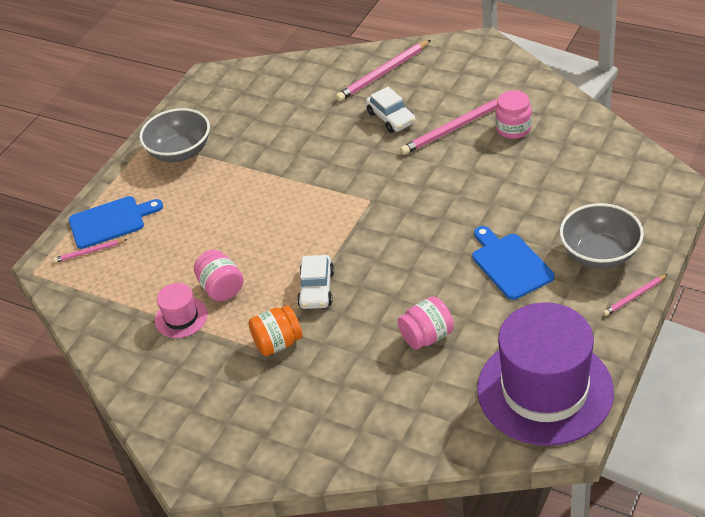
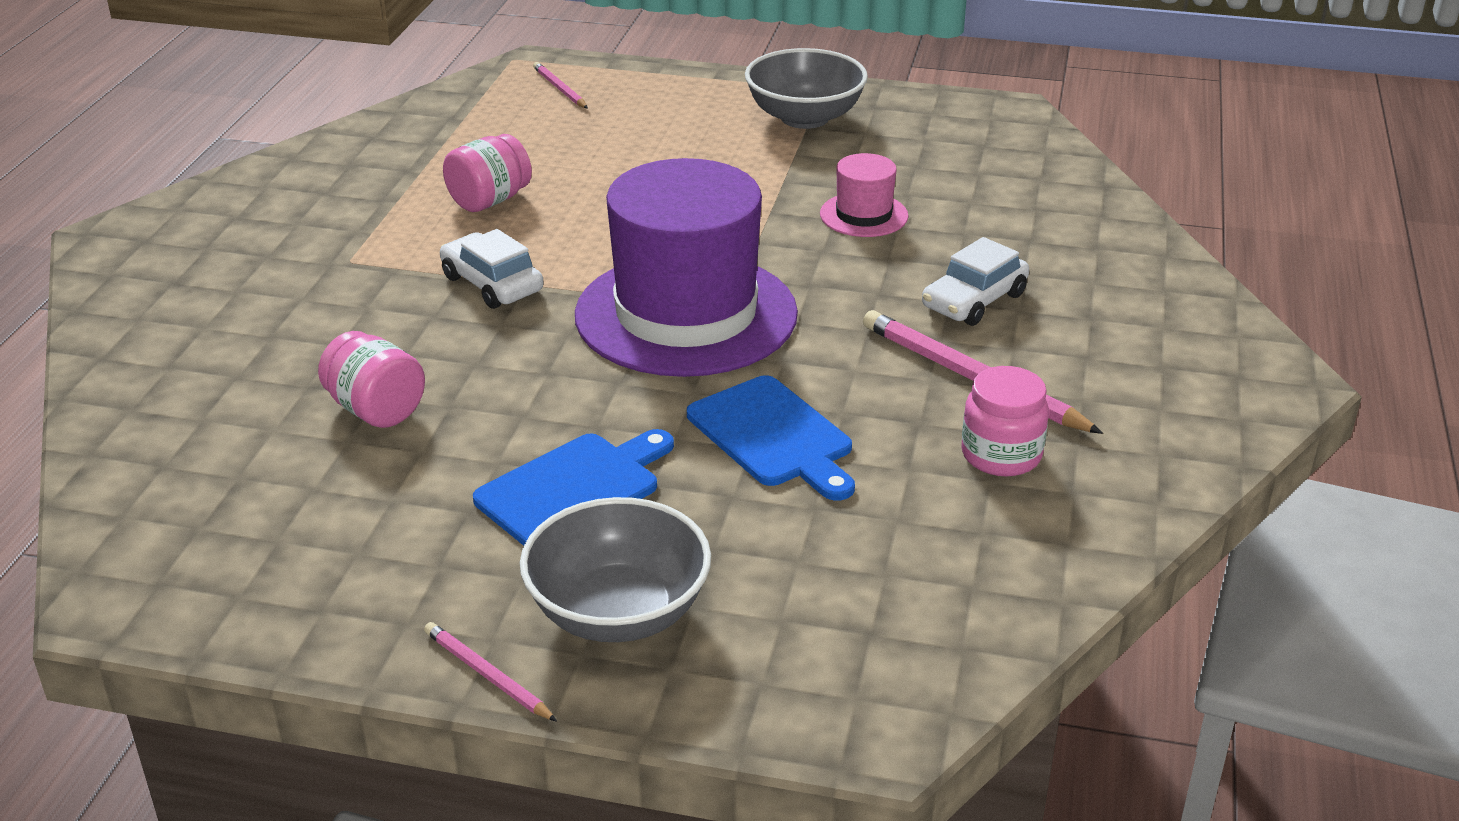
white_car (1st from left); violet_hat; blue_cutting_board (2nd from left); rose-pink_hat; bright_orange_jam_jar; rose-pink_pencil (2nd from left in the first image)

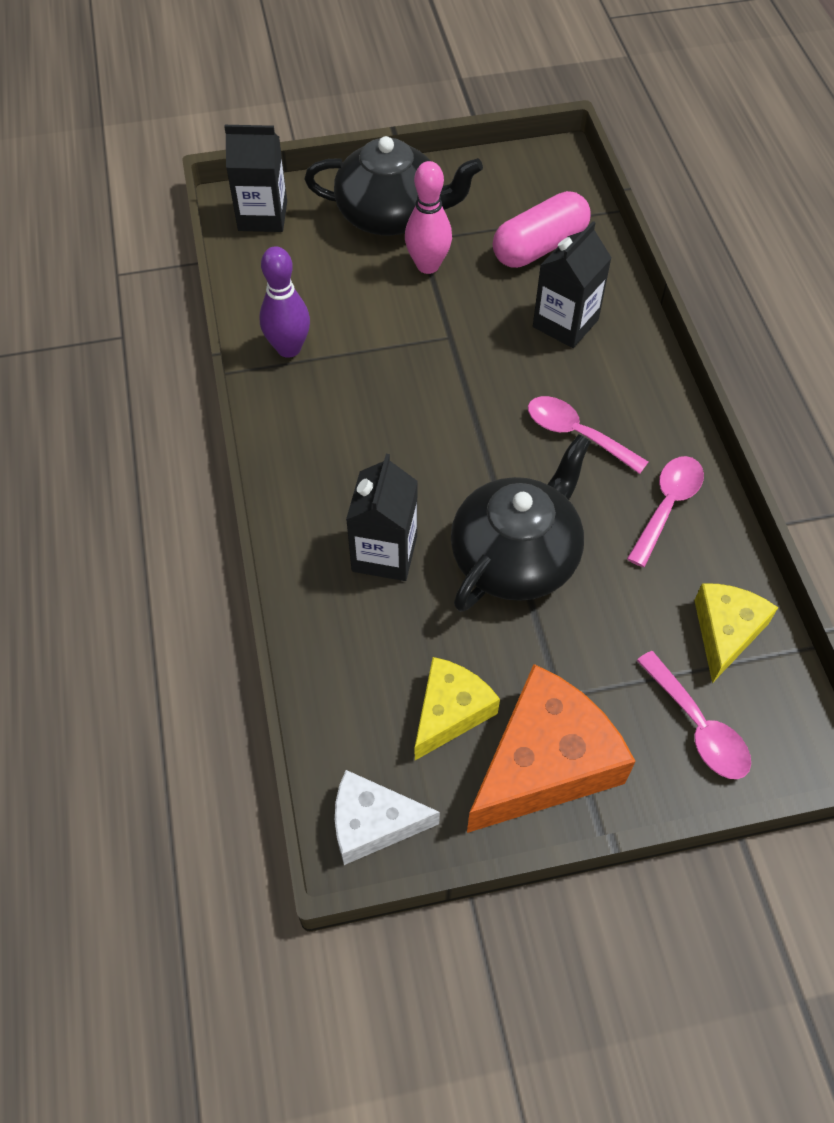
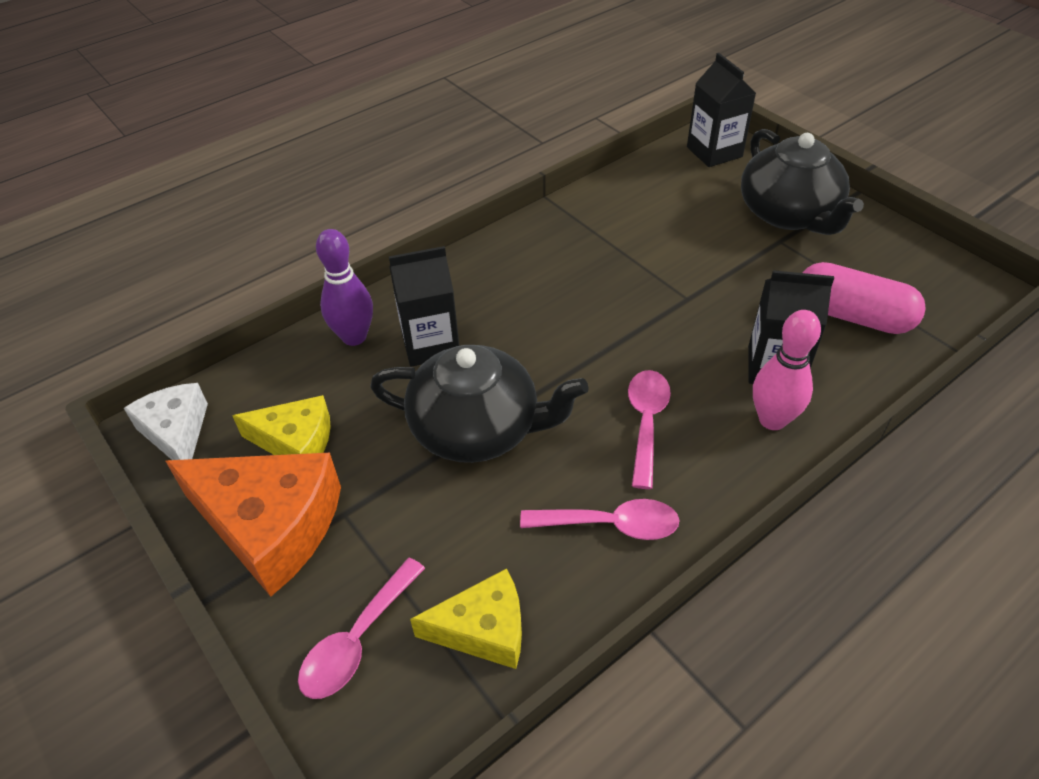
violet_tenpin; rose-pink_tenpin

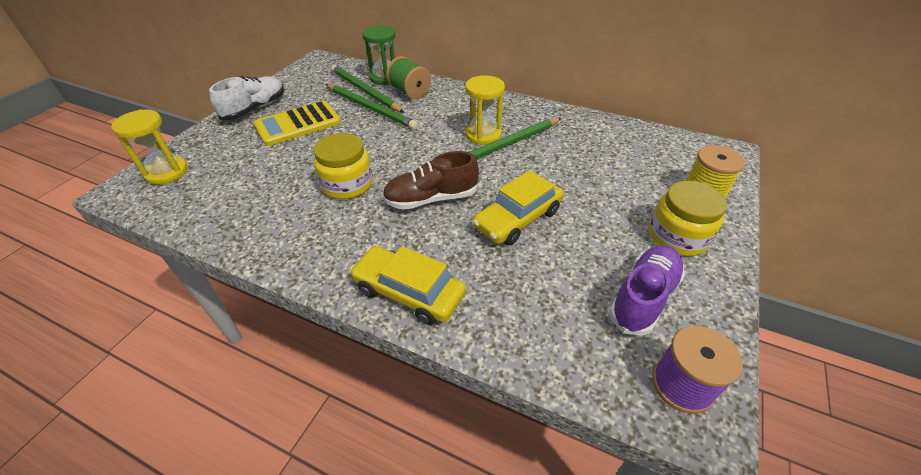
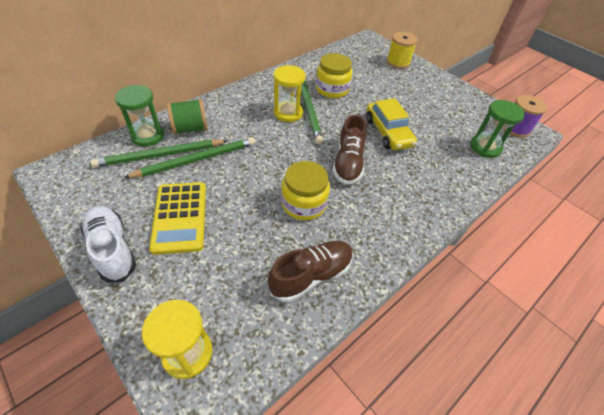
dark_brown_sneaker (1st from left); yellow_jam_jar (2nd from left); leaf-green_sand_timer (2nd from left); yellow_car (1st from left in the first image); violet_sneaker

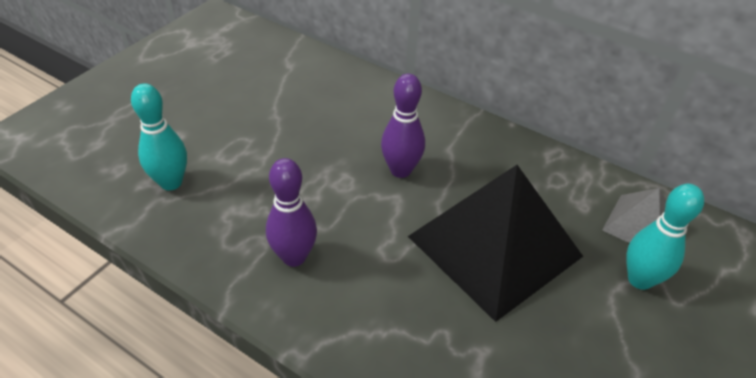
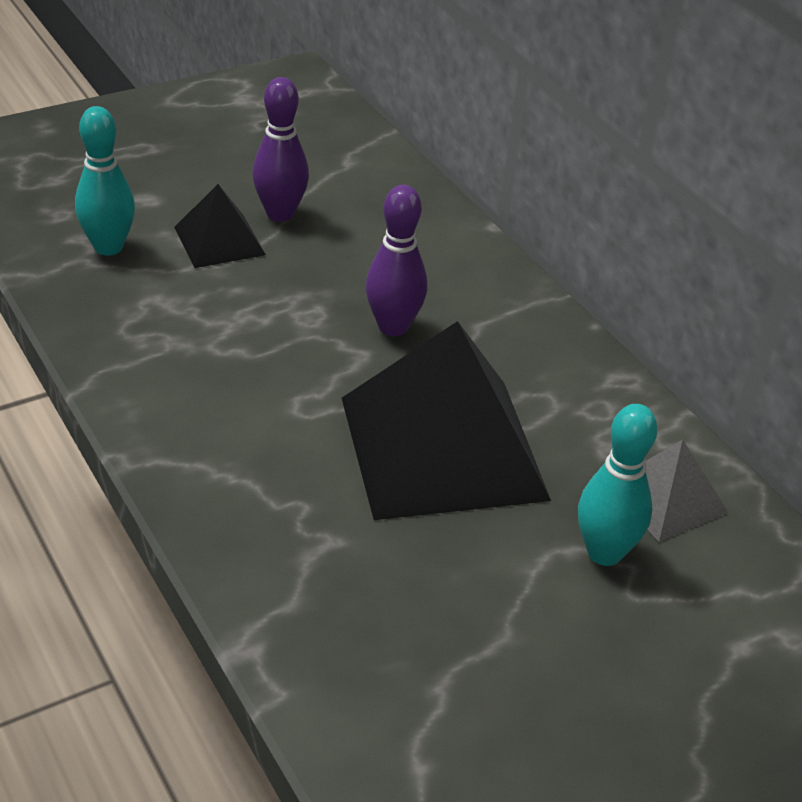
jet-black_pyramid (1st from left); violet_tenpin (1st from left)

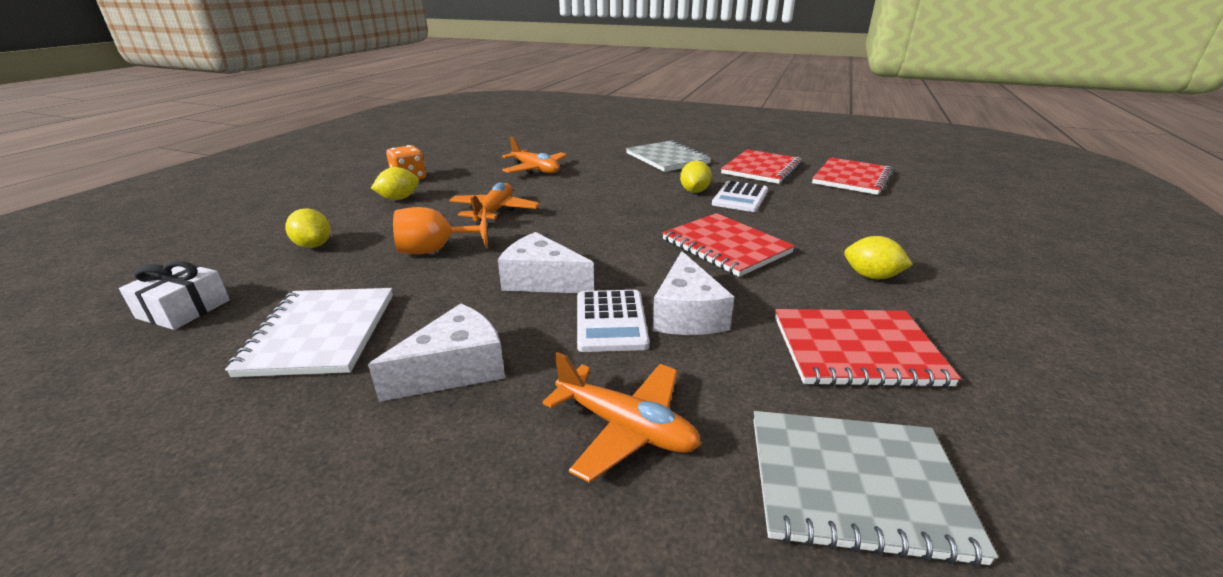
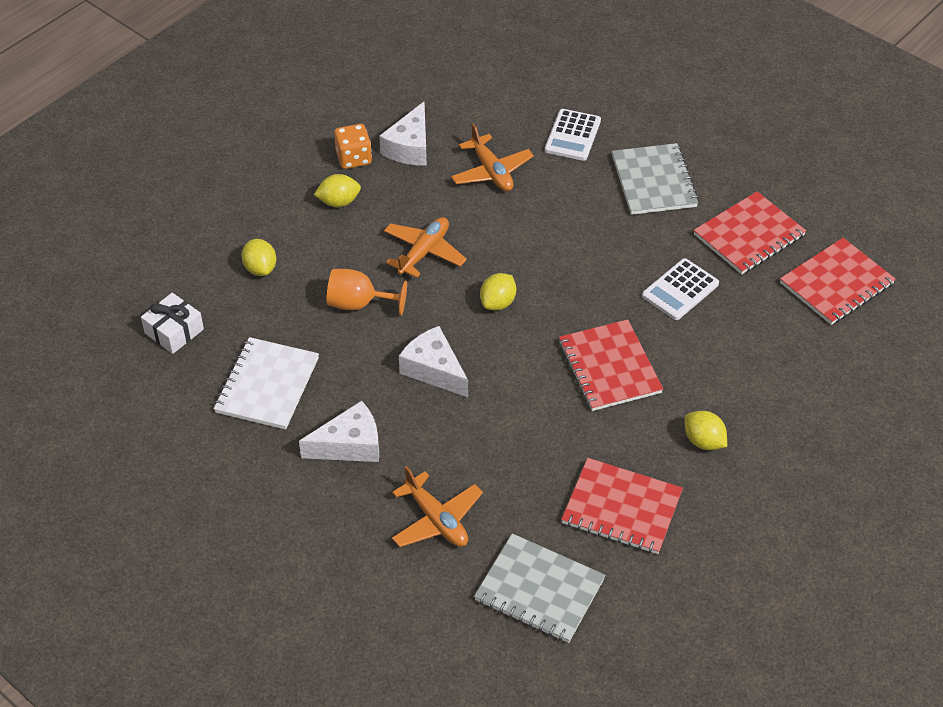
white_cheese_wedge (2nd from left); yellow_lemon (3rd from left); white_pocket_calculator (1st from left)

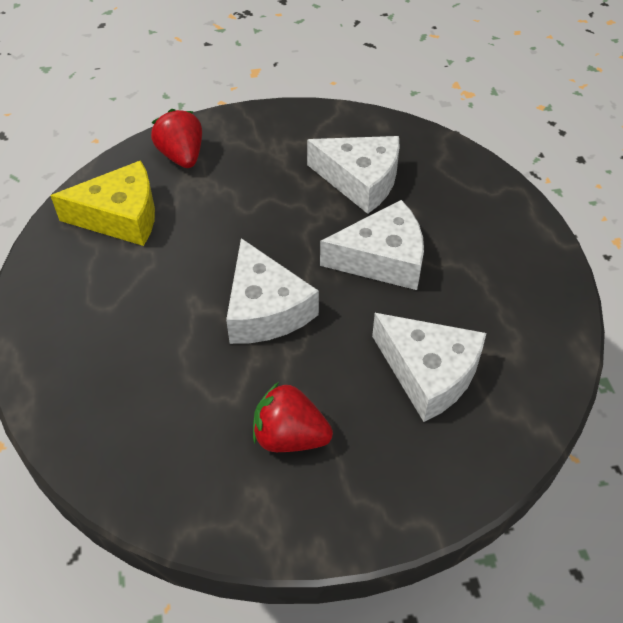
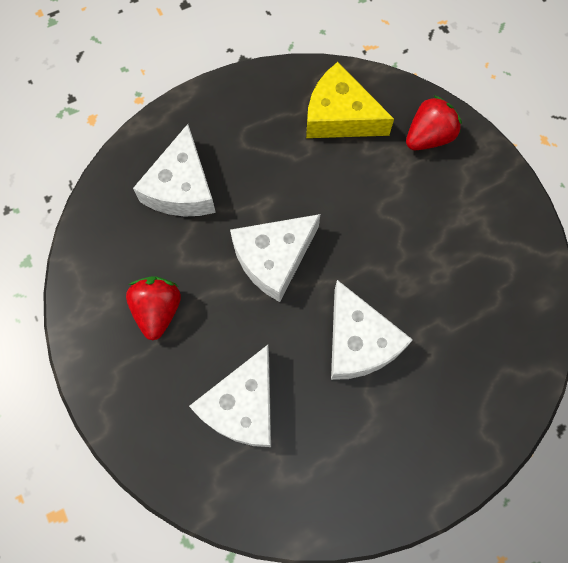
white_cheese_wedge (1st from left); yellow_cheese_wedge

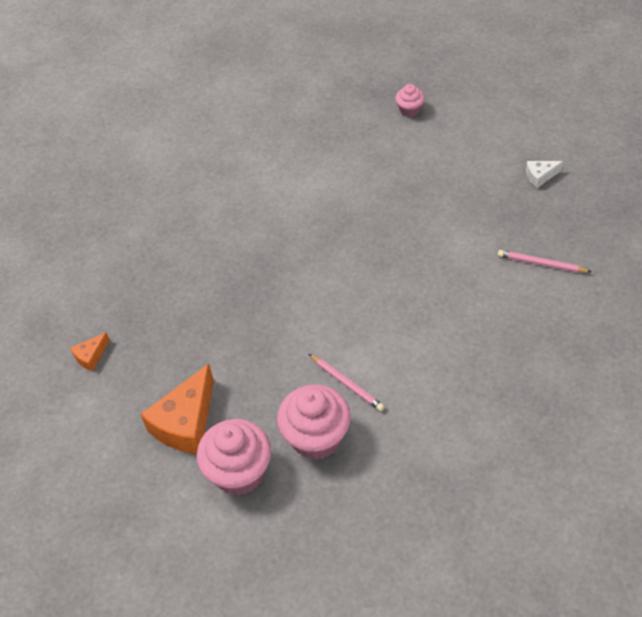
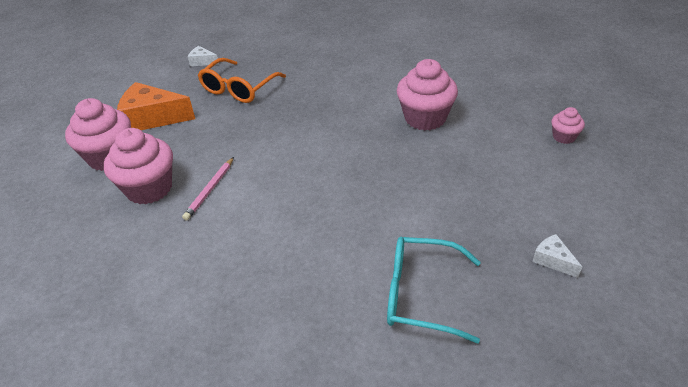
white_cheese_wedge (1st from left); bright_orange_spectacles; teal_spectacles; rose-pink_fairy_cake (3rd from left)

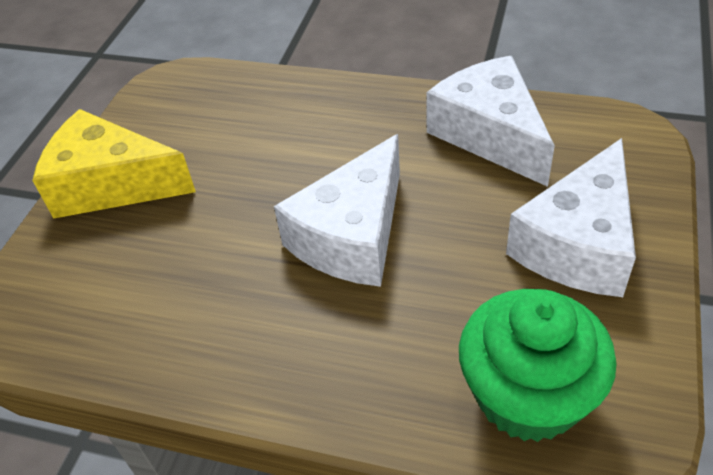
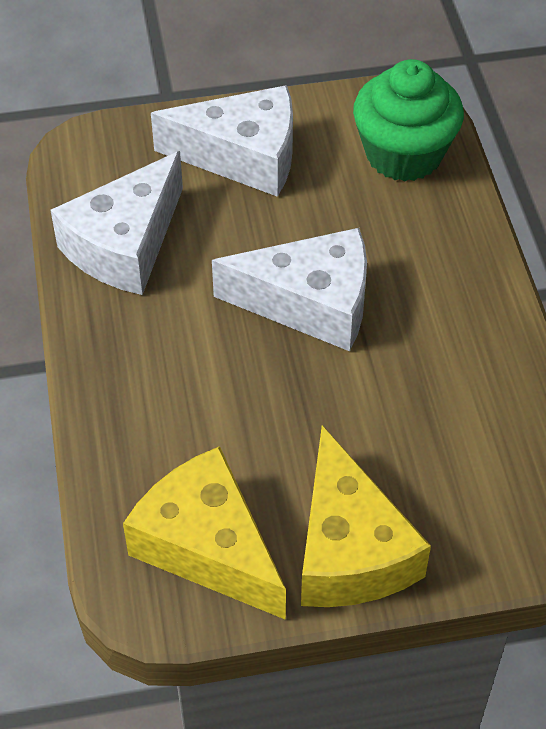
yellow_cheese_wedge (1st from left)

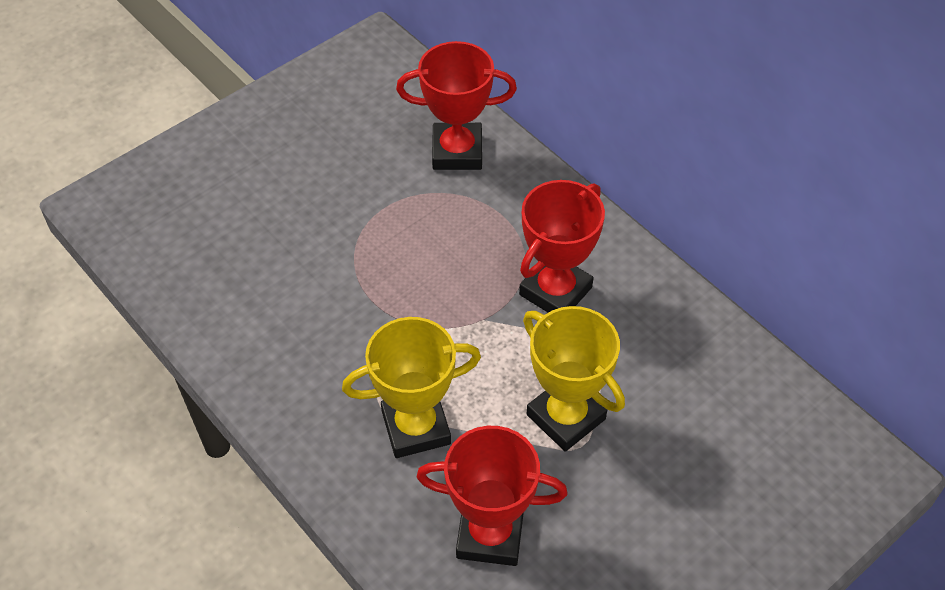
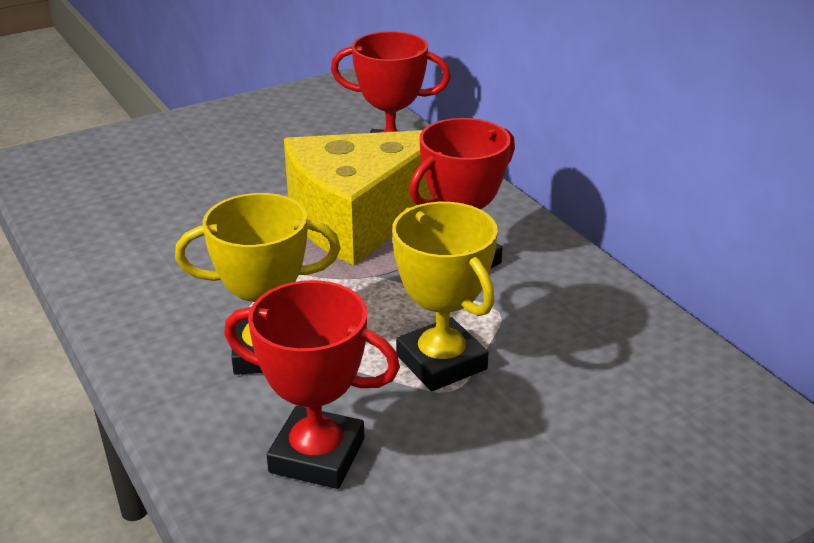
yellow_cheese_wedge

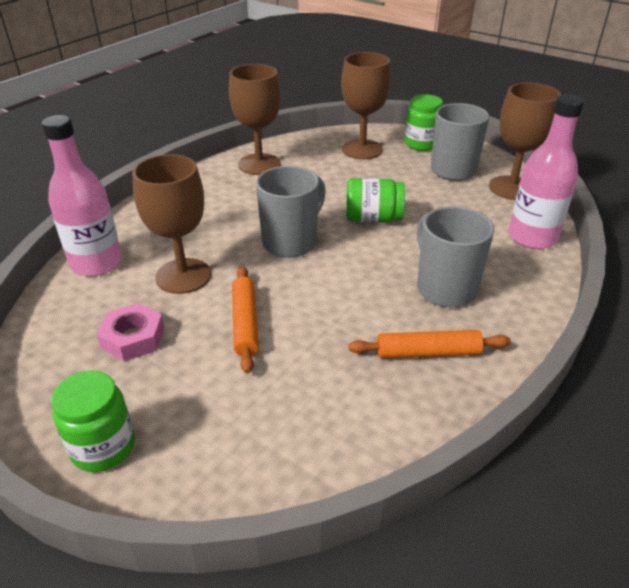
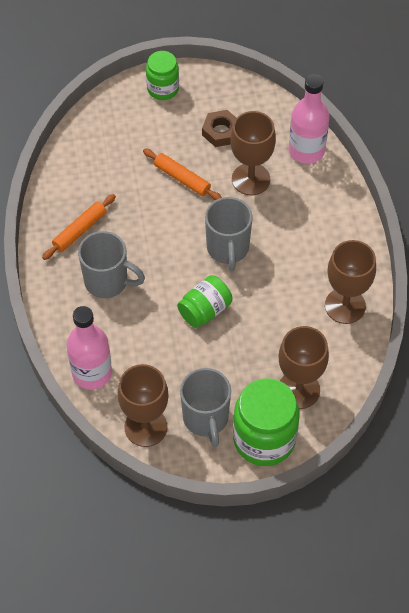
dark_brown_nut; leaf-green_jam_jar (3rd from left)

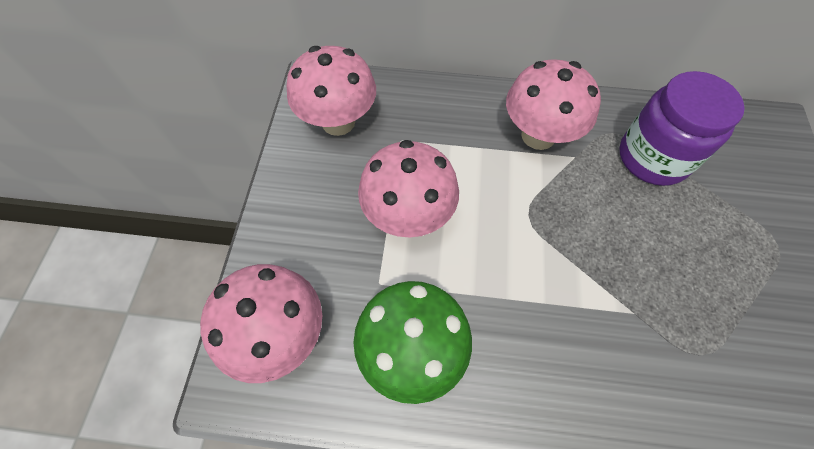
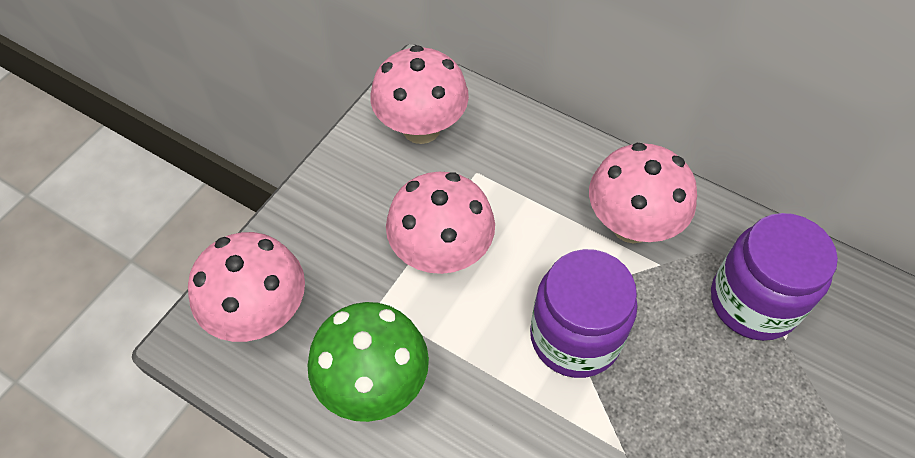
violet_jam_jar (1st from left)

